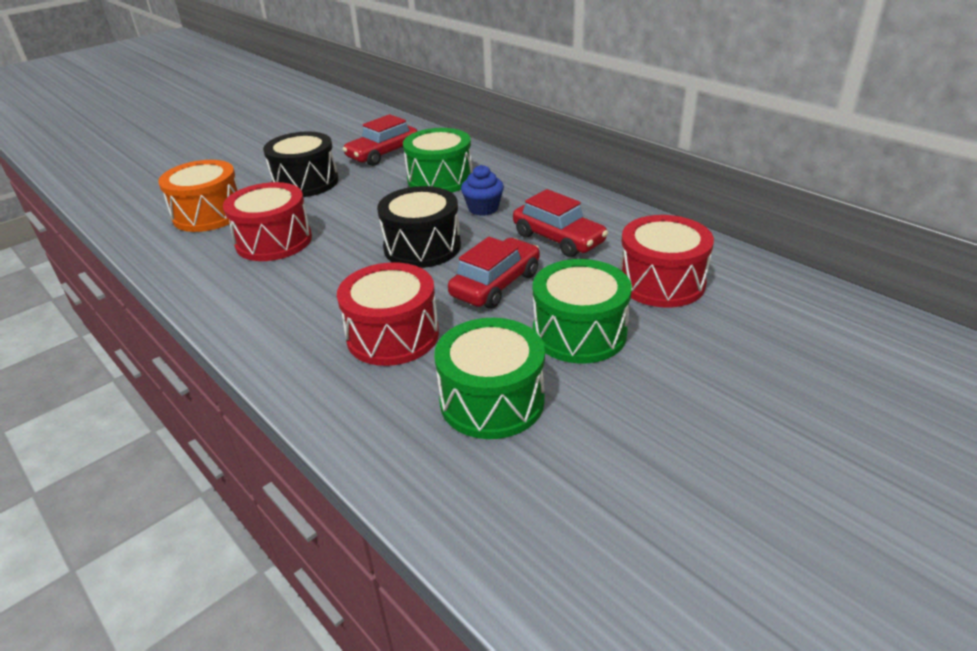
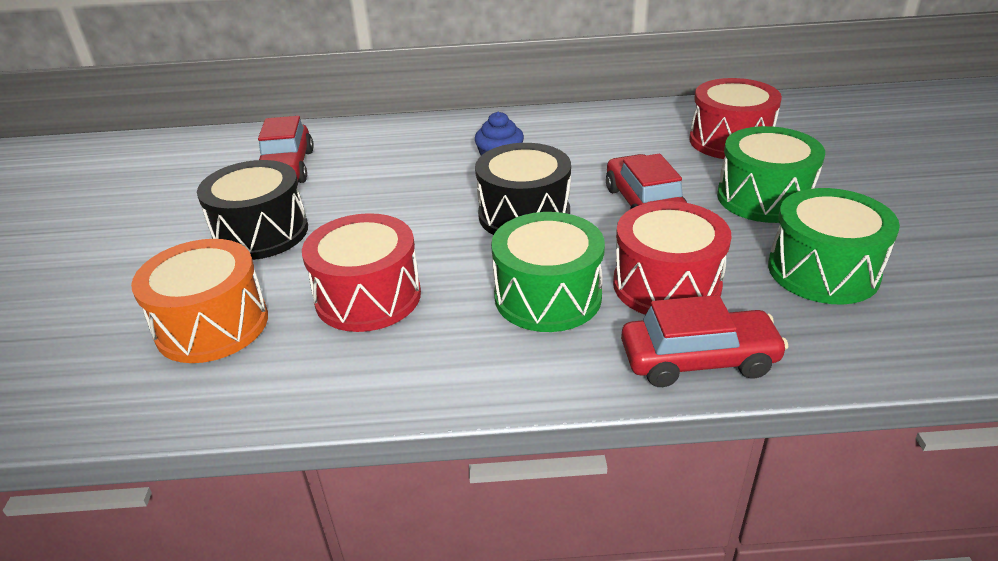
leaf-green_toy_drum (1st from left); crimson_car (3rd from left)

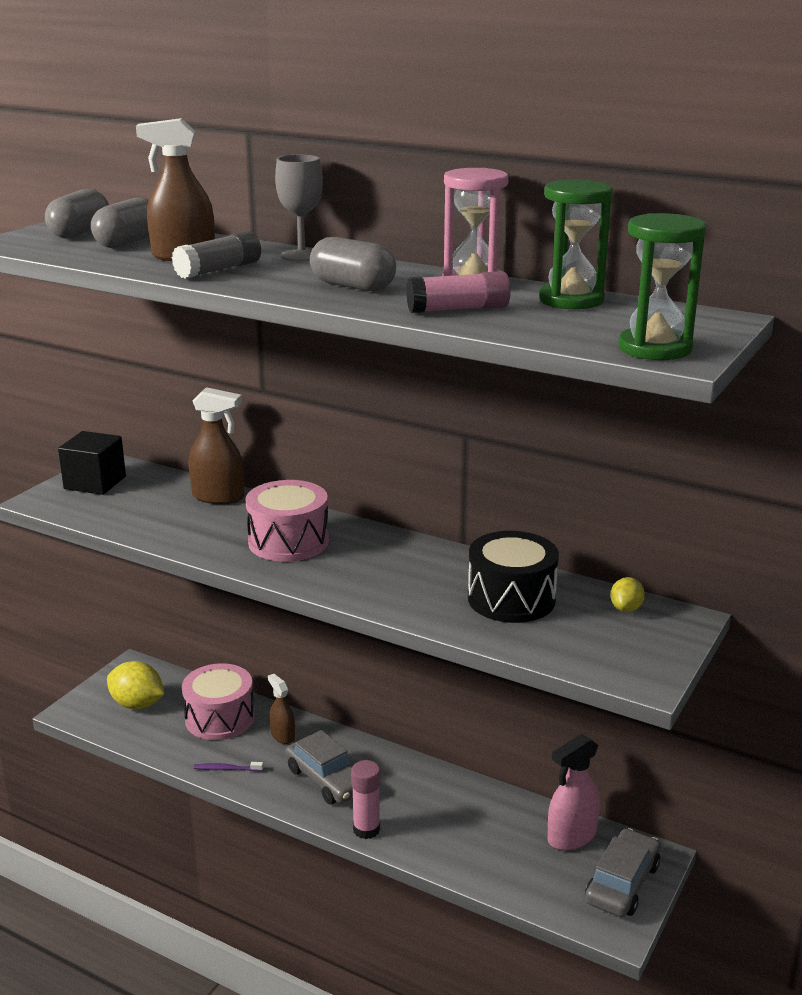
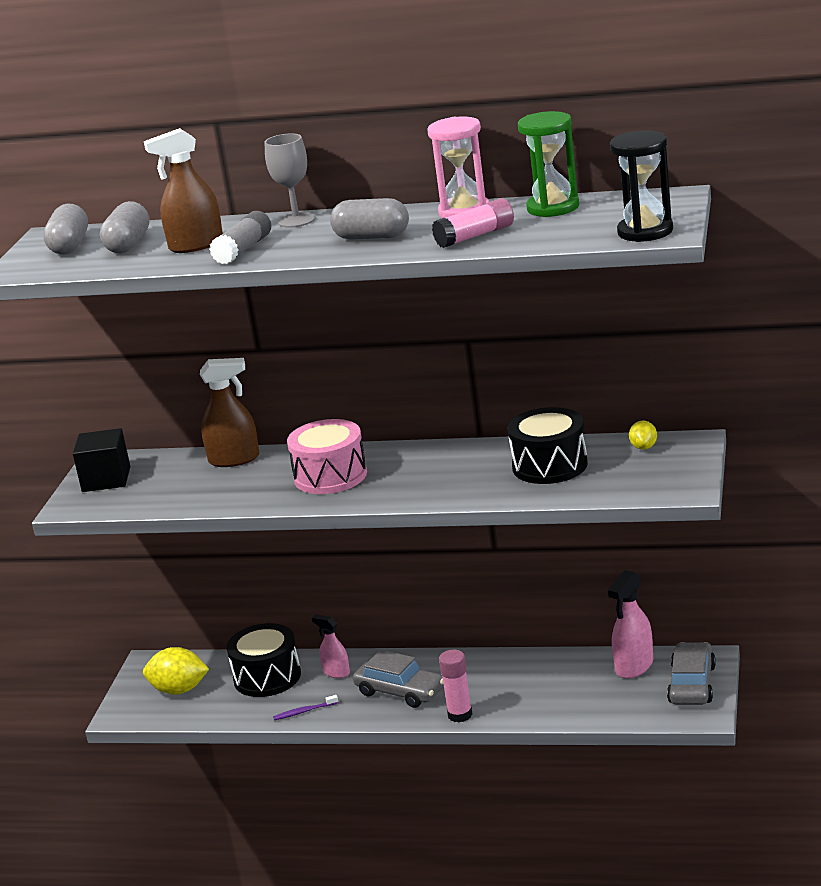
jet-black_toy_drum (1st from left); rose-pink_sprayer (1st from left); jet-black_sand_timer

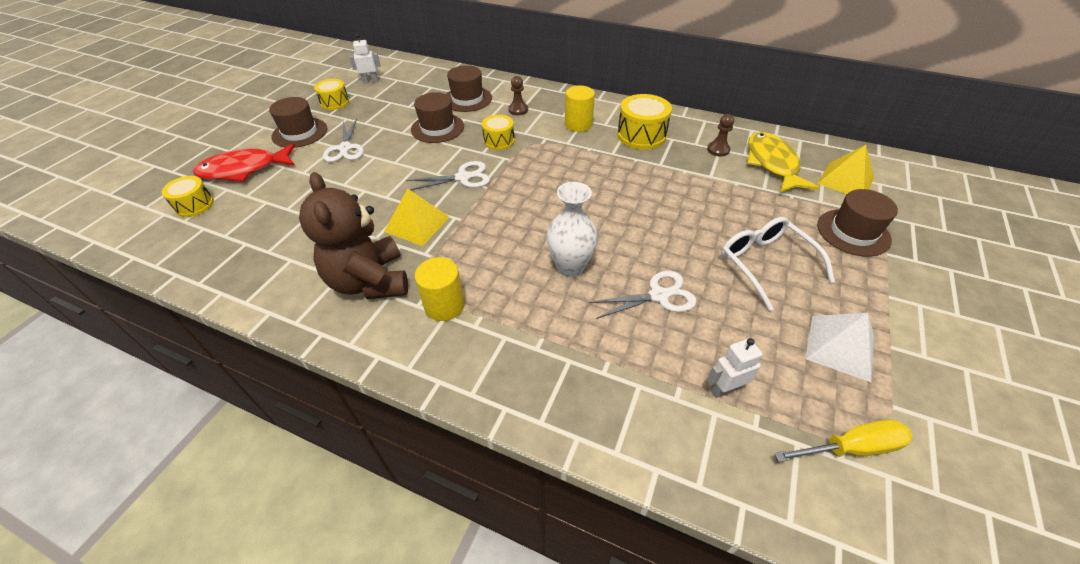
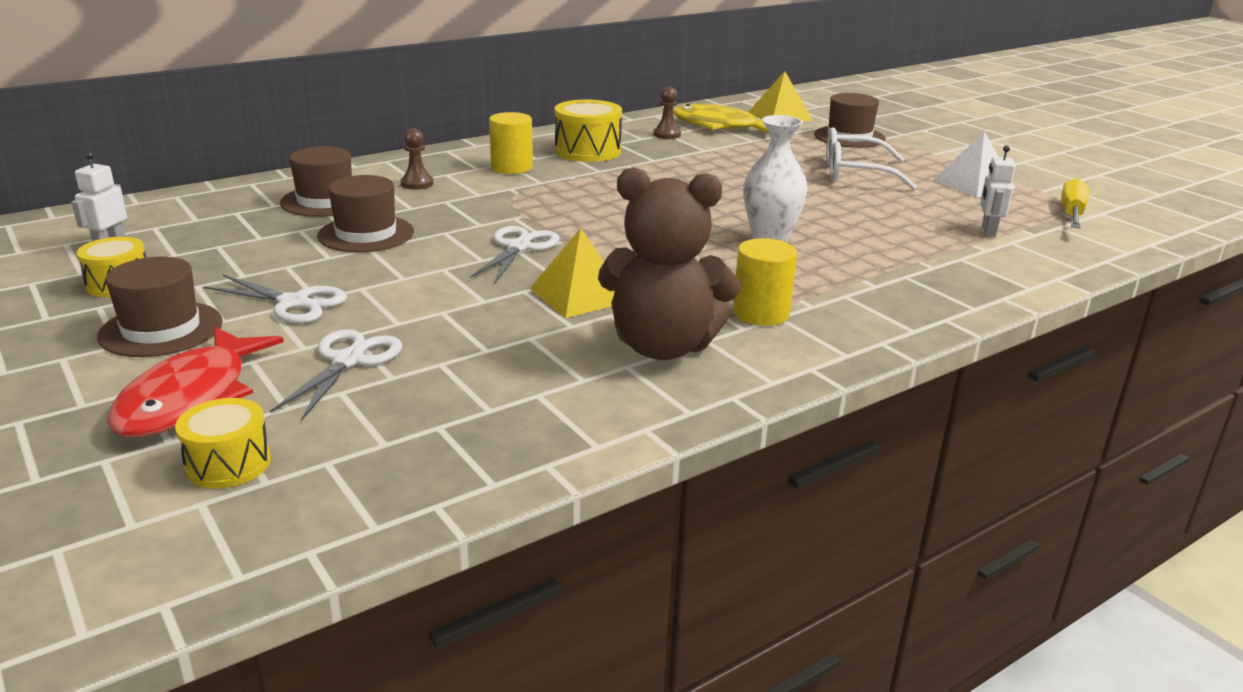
white_scissors (2nd from left); yellow_toy_drum (3rd from left in the first image)

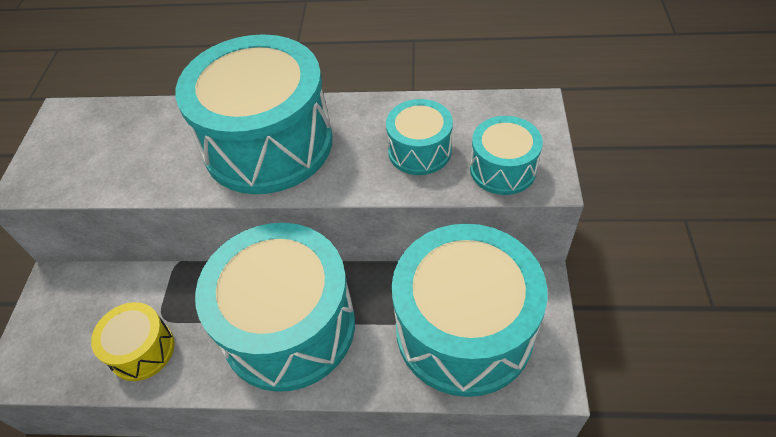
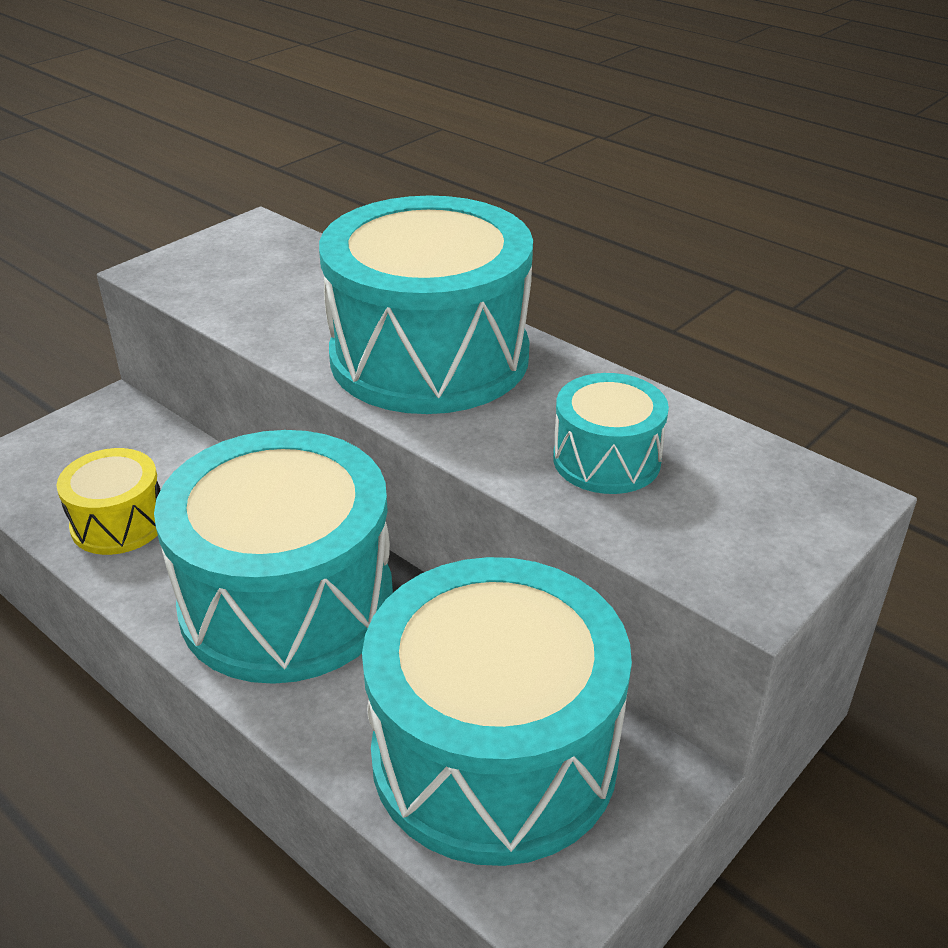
teal_toy_drum (5th from left in the first image)

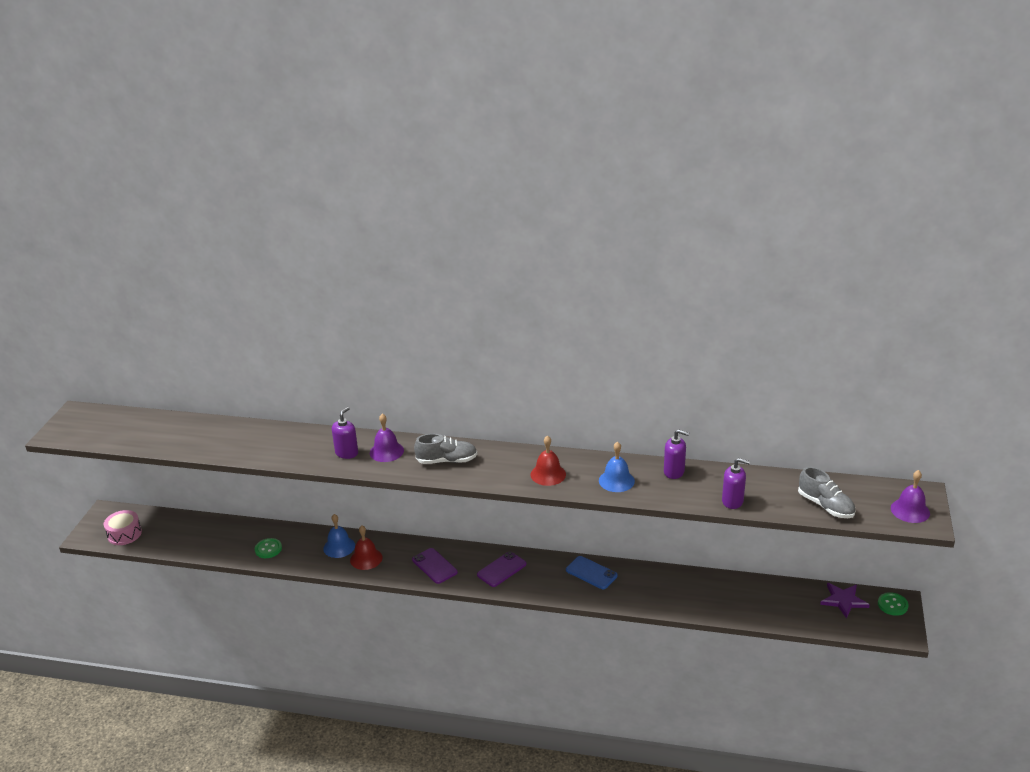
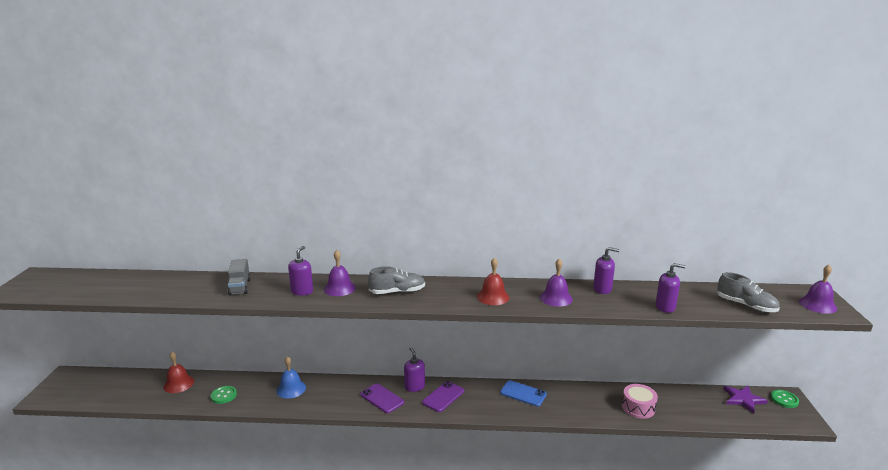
crimson_school_bell (1st from left); gray_toy_truck; violet_soap_dispenser (2nd from left); violet_school_bell (2nd from left); rose-pink_toy_drum

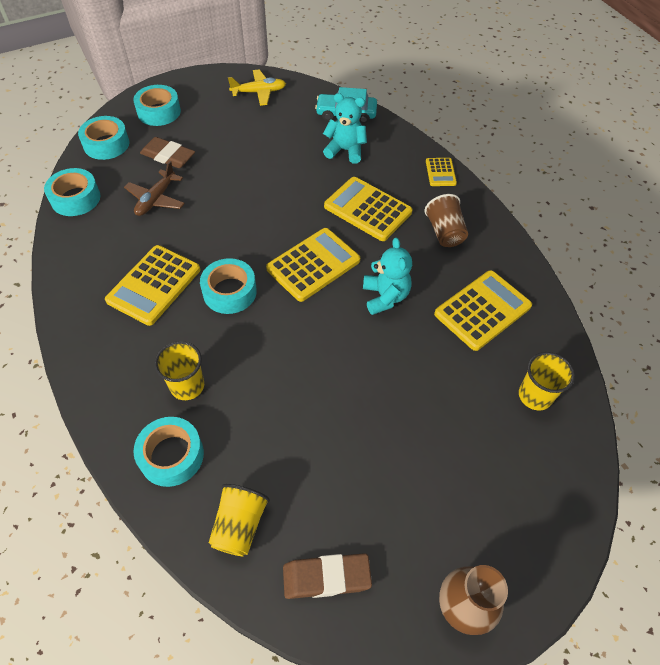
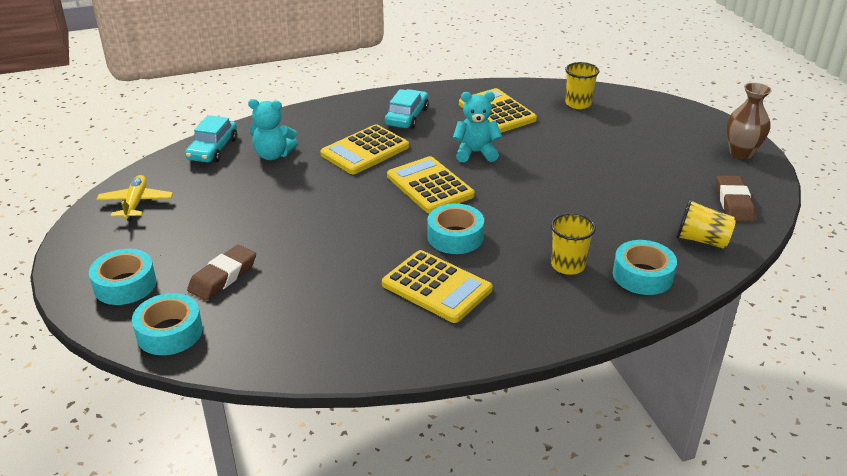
teal_teddy_bear (1st from left); teal_car (2nd from left); teal_sticky_tape (1st from left in the first image); dark_brown_aeroplane; yellow_pocket_calculator (4th from left in the first image)

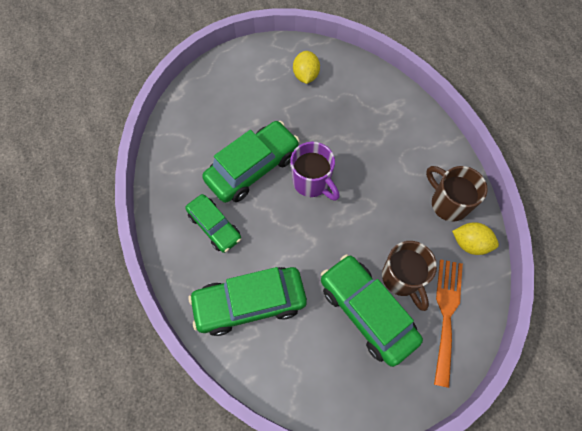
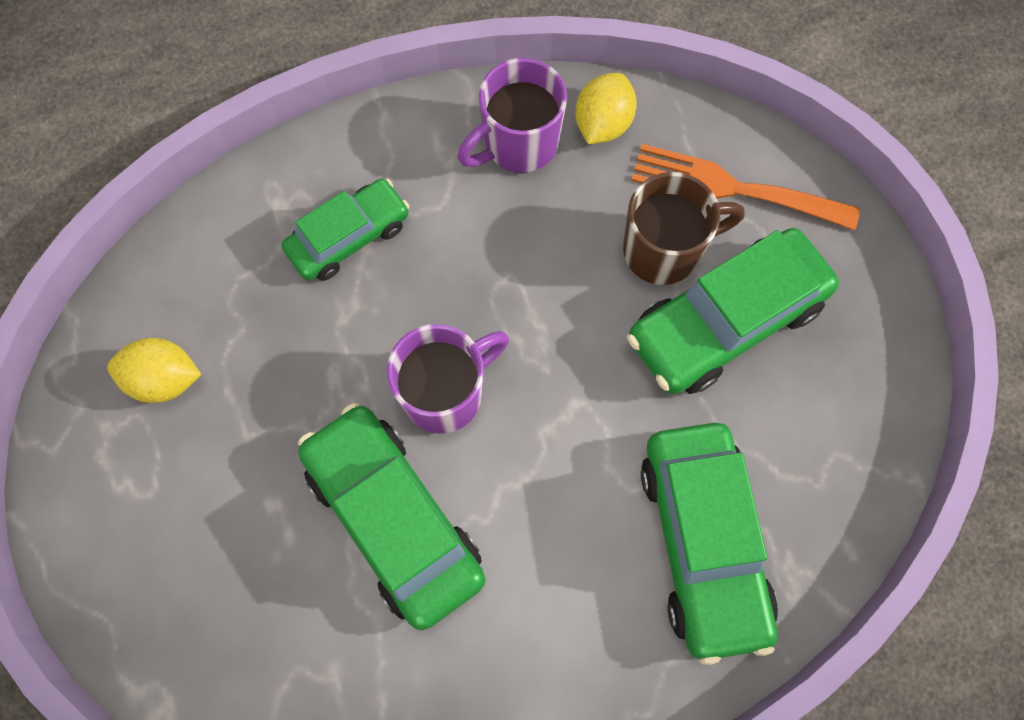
leaf-green_car (1st from left); violet_coffee_mug (2nd from left)

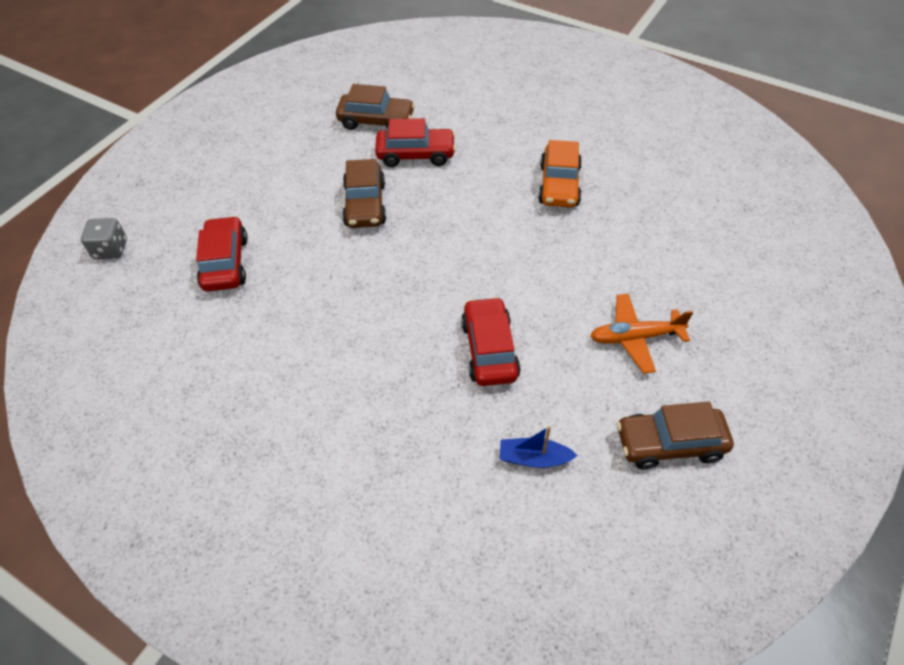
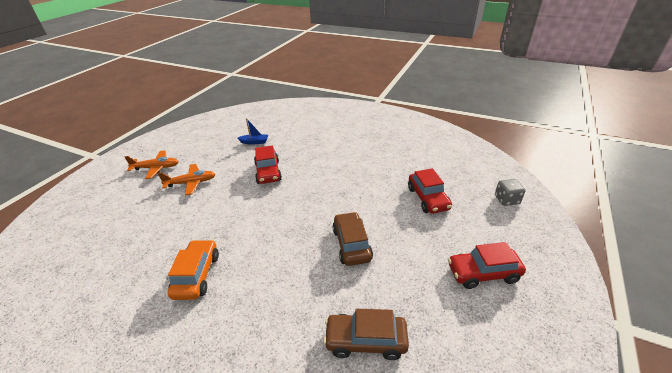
bright_orange_aeroplane (1st from left); crimson_car (3rd from left); dark_brown_car (3rd from left in the first image)

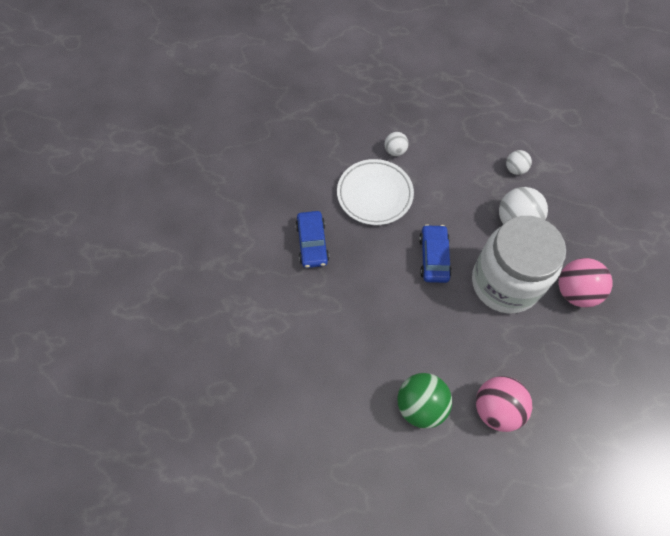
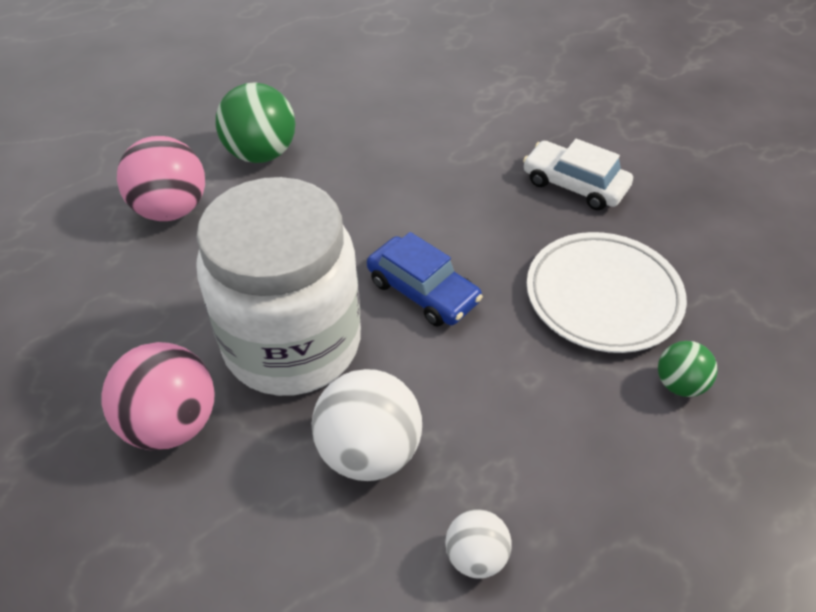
white_car; leaf-green_ball (2nd from left)

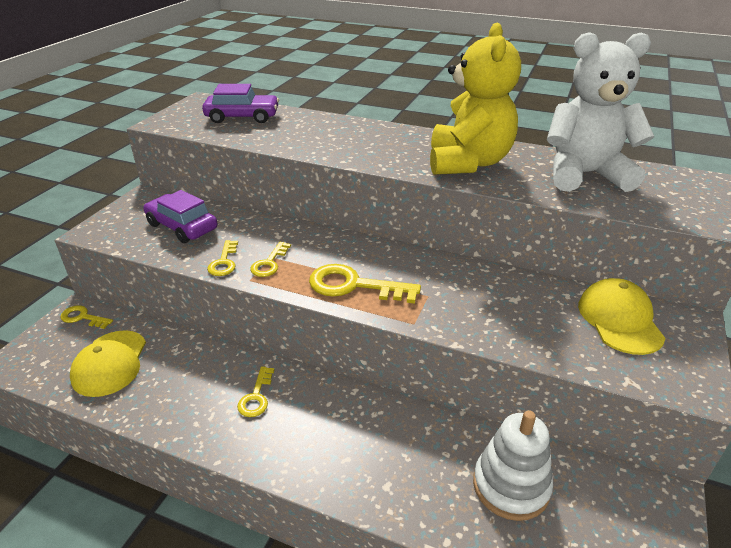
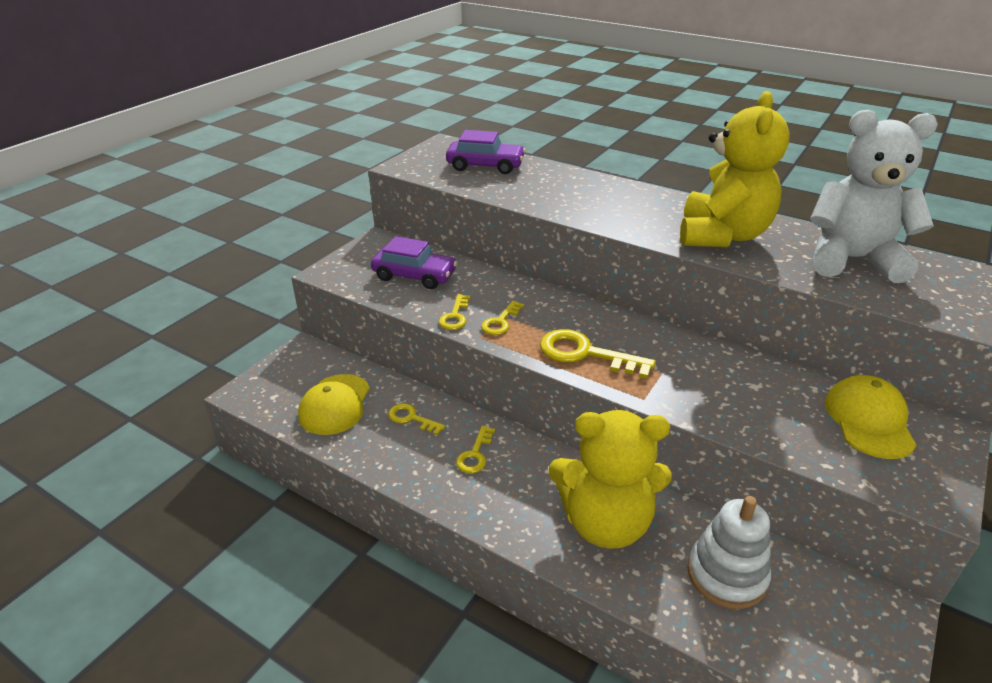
violet_car (1st from left); yellow_latchkey (1st from left); yellow_teddy_bear (1st from left)

